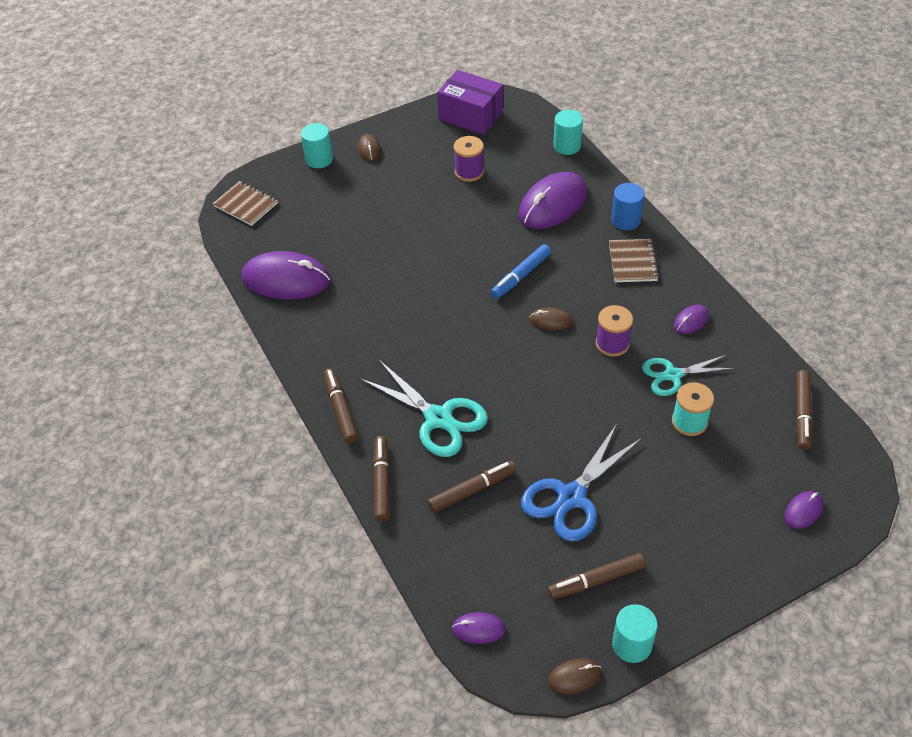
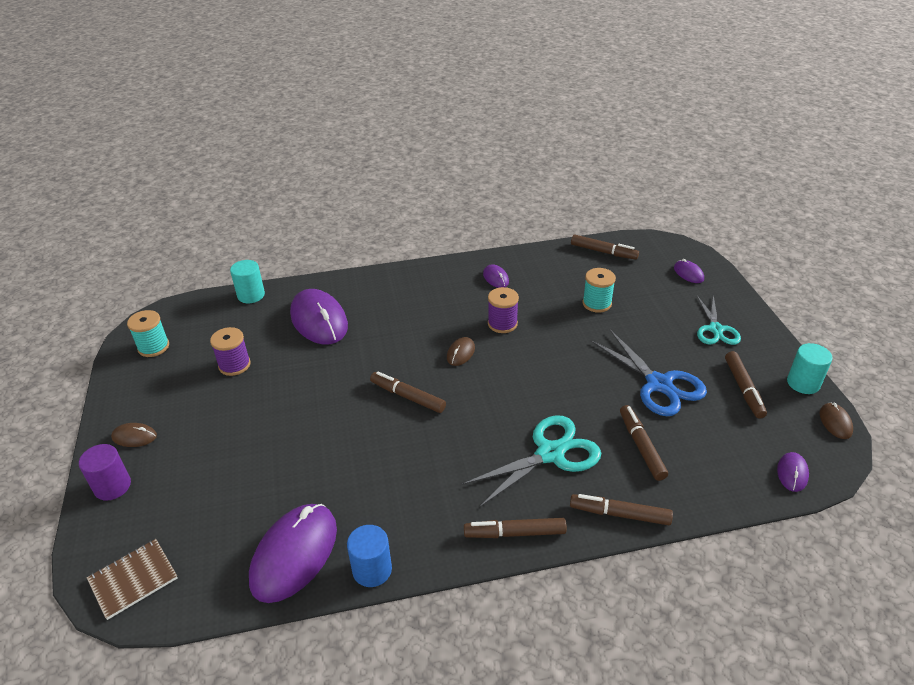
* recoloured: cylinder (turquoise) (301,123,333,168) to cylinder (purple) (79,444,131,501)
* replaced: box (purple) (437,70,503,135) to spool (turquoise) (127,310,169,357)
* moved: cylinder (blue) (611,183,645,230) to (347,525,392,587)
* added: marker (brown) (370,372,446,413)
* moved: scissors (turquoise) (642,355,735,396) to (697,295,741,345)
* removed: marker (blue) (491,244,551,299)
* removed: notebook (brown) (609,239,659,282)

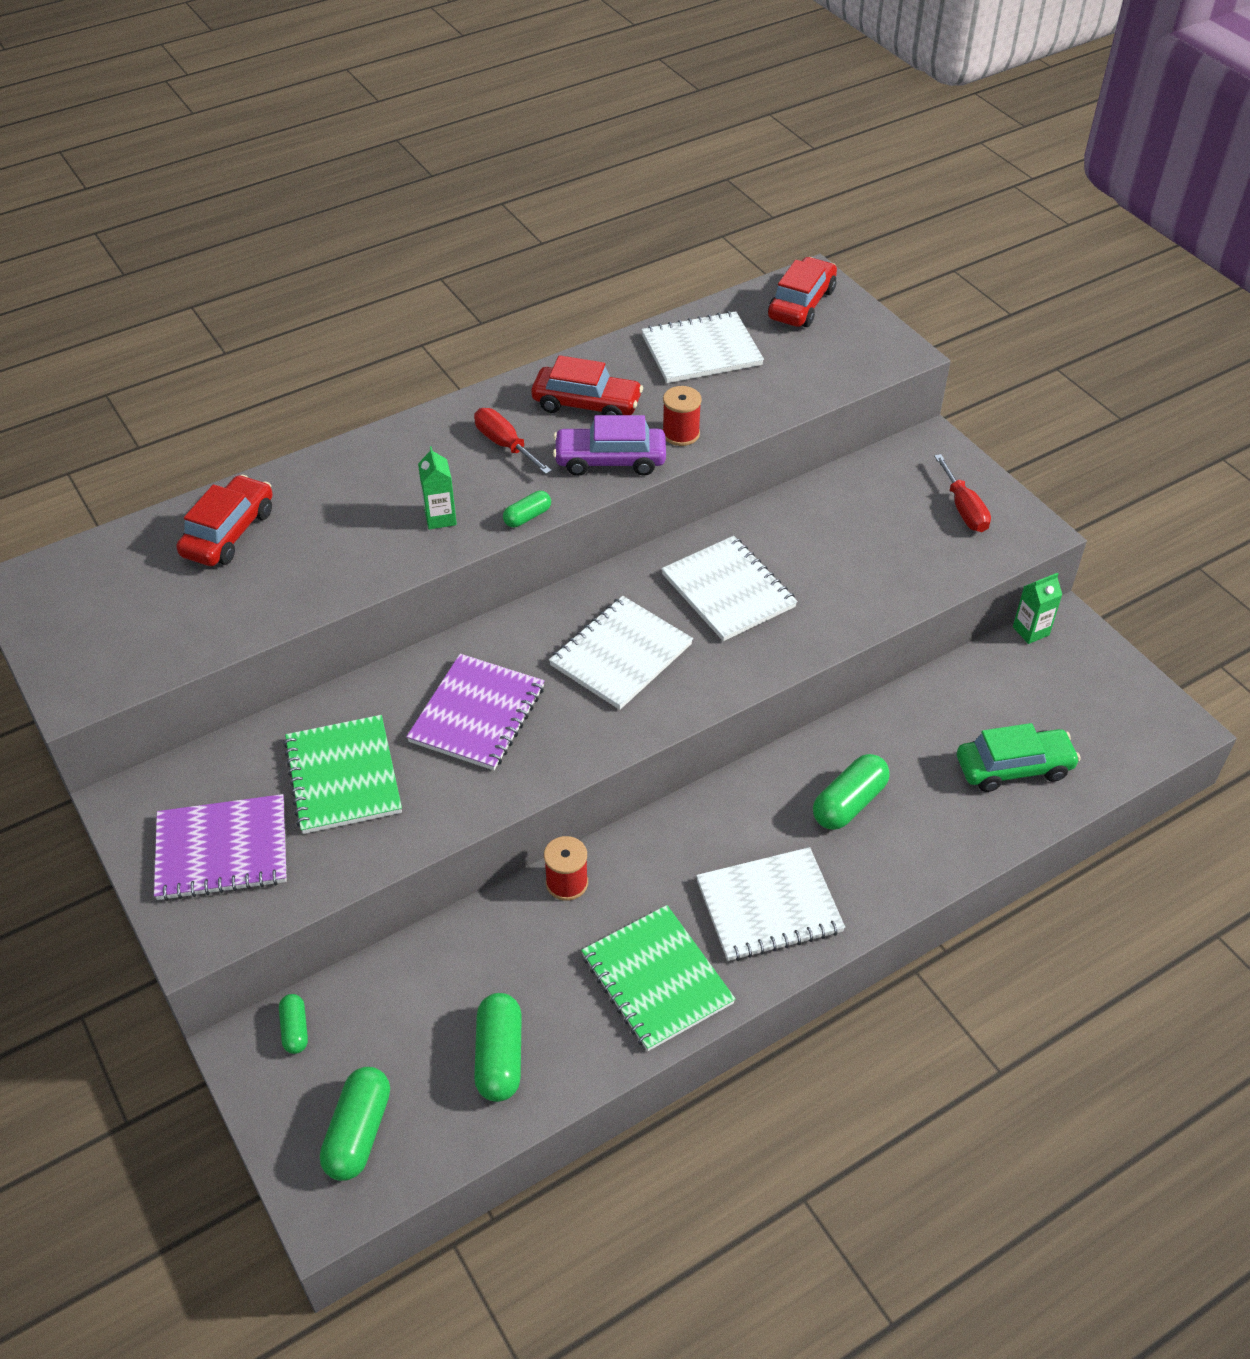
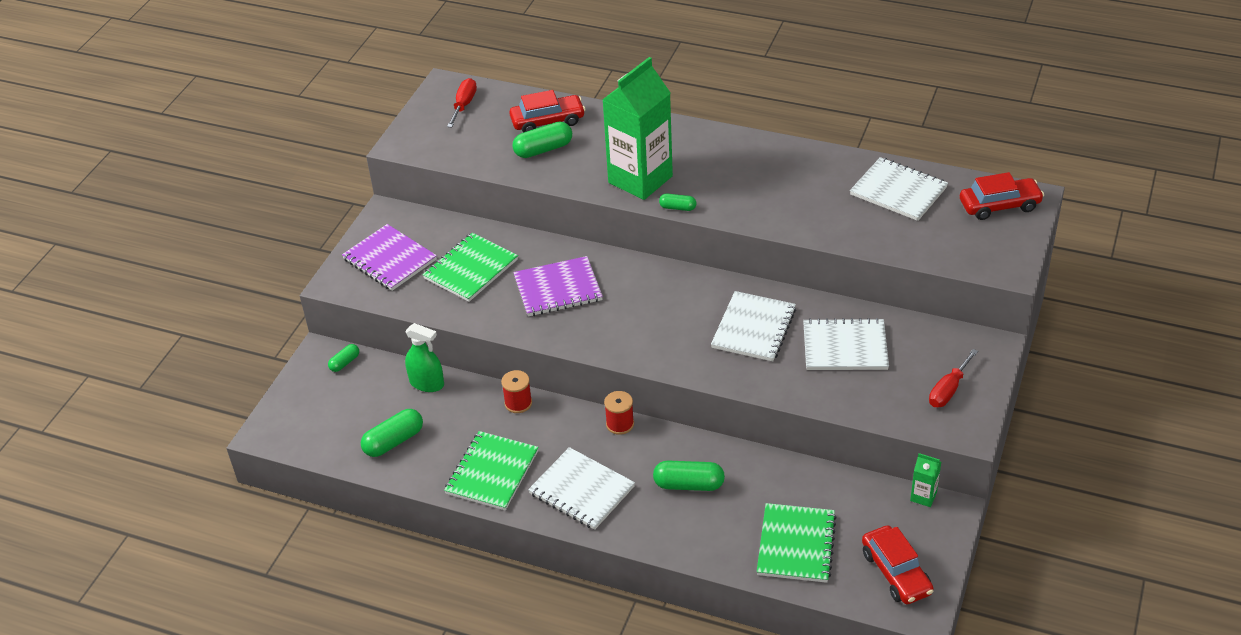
* added: spray bottle (green) (405,323,444,392)
* moved: screwdriver (red) (474,408,552,474) to (447,78,477,128)
* moved: capsule (green) (320,1067,390,1181) to (512,122,572,158)
* resized: carton (green) (418,446,457,530) = (603,57,673,200) x2.46
* moved: spool (red) (663,386,702,446) to (604,391,634,435)
* replaced: car (green) (957,723,1081,792) to notebook (green) (757,503,837,583)
* moved: notebook (white) (549,596,693,710) to (803,318,889,370)
* moved: car (red) (531,355,643,415) to (862,525,934,604)
* removed: car (purple) (553,415,666,476)

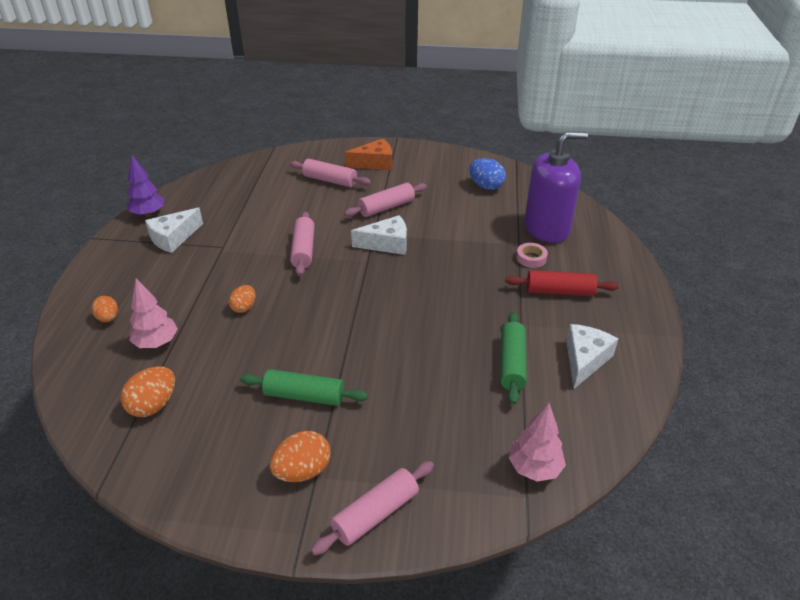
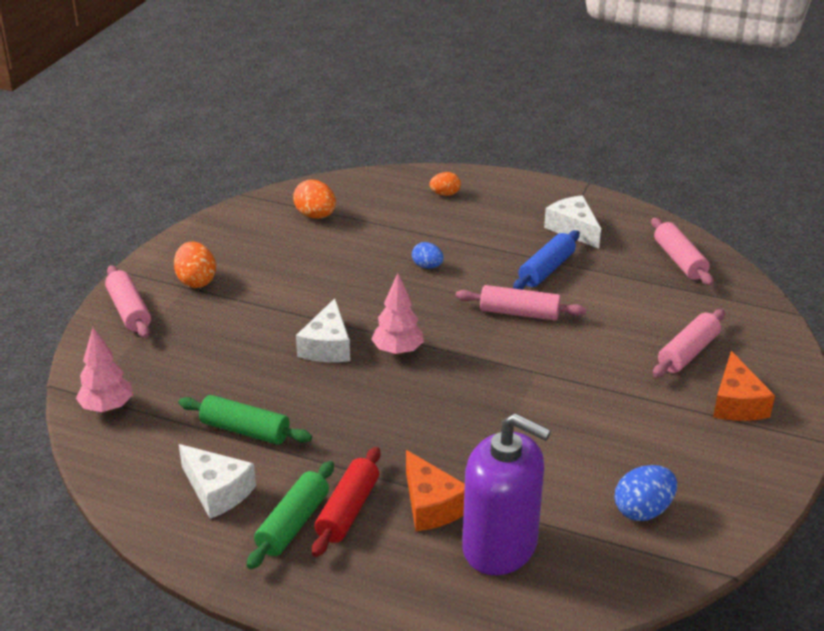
* moved: rolling pin (green) (240,369,368,406) to (247,461,334,569)
* moved: cheese (white) (351,215,407,255) to (296,298,350,362)
* moved: tree (pink) (129,278,178,348) to (371,273,424,356)
* replaced: tape (pink) (516,243,548,268) to cheese (orange) (406,450,465,531)
* recoloured: egg (orange) (229,285,255,313) to egg (blue) (412,242,444,269)
* turned: soap dispenser (purple) (524,132,588,243) = (462,413,551,575) 60 degrees counterclockwise
* added: rolling pin (blue) (513,230,580,290)
* moved: rolling pin (pink) (344,183,427,217) to (651,218,714,286)
* removed: tree (purple) (126,154,165,217)

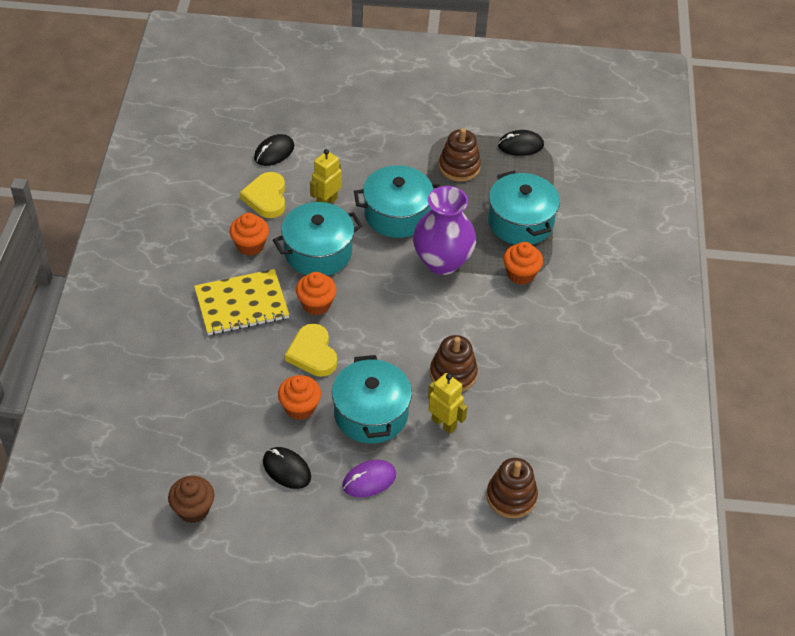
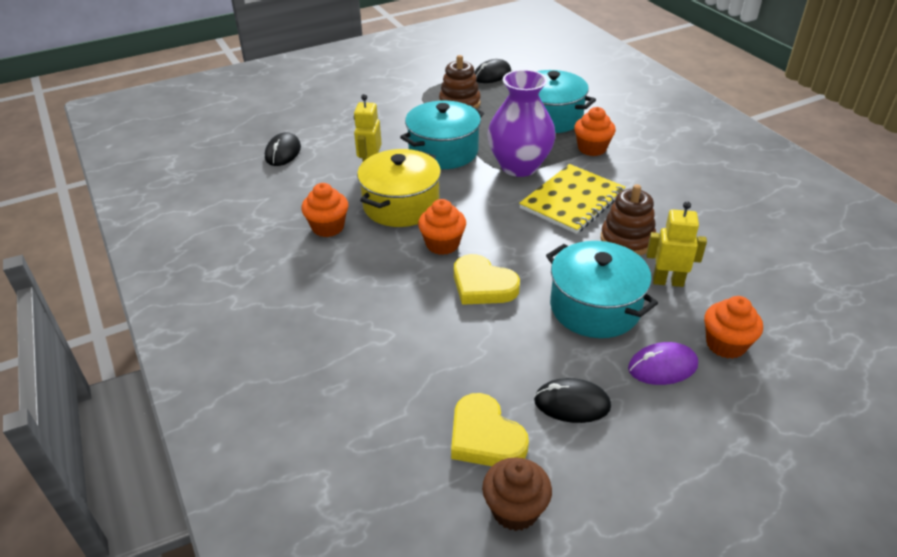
* recoloured: pot (turquoise) (273,202,363,276) to pot (yellow) (357,149,441,227)
* moved: heart (yellow) (240,172,285,218) to (451,393,529,466)
* moved: notebook (yellow) (194,269,289,335) to (519,164,626,234)
* turned: mouse (purple) (342,460,396,497) = (628,342,698,385) 45 degrees clockwise
* moved: cupcake (orange) (278,375,321,420) to (704,296,763,359)
* removed: stacking toy (brown) (486,458,538,518)

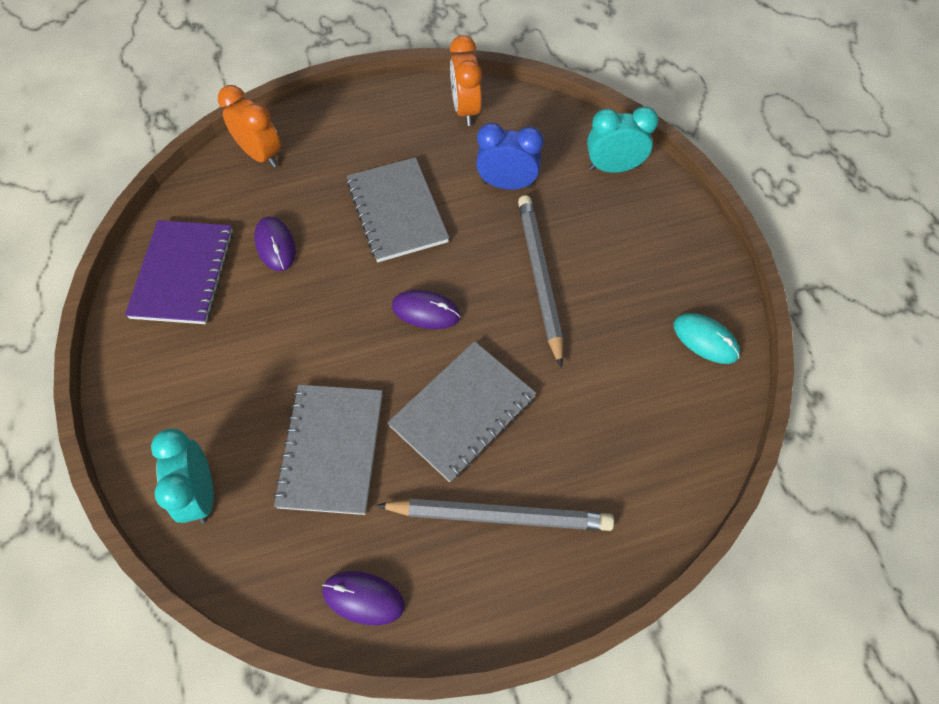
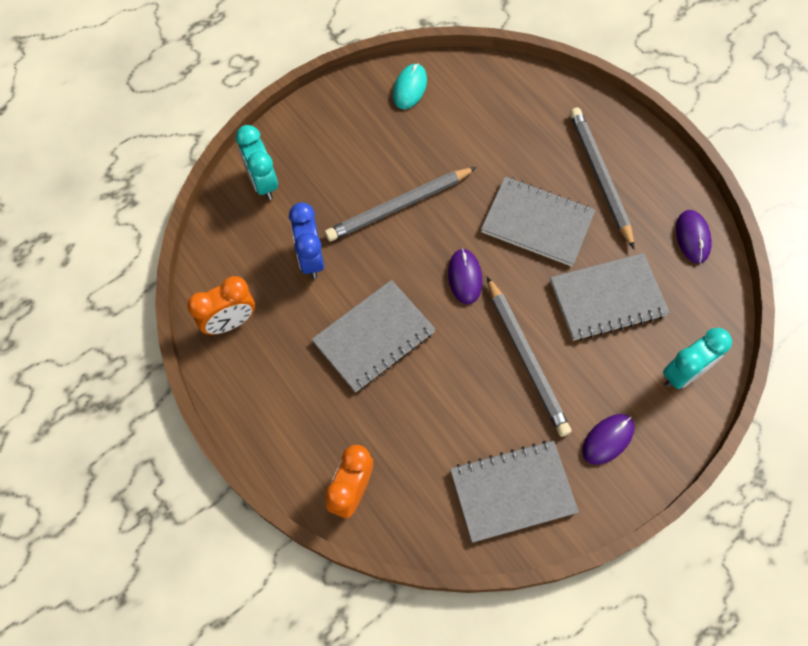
* recoloured: notebook (purple) (125,220,233,324) to notebook (grey) (450,441,579,543)
* added: pencil (grey) (487,276,572,437)
* moved: mouse (purple) (254,216,296,271) to (582,414,635,465)

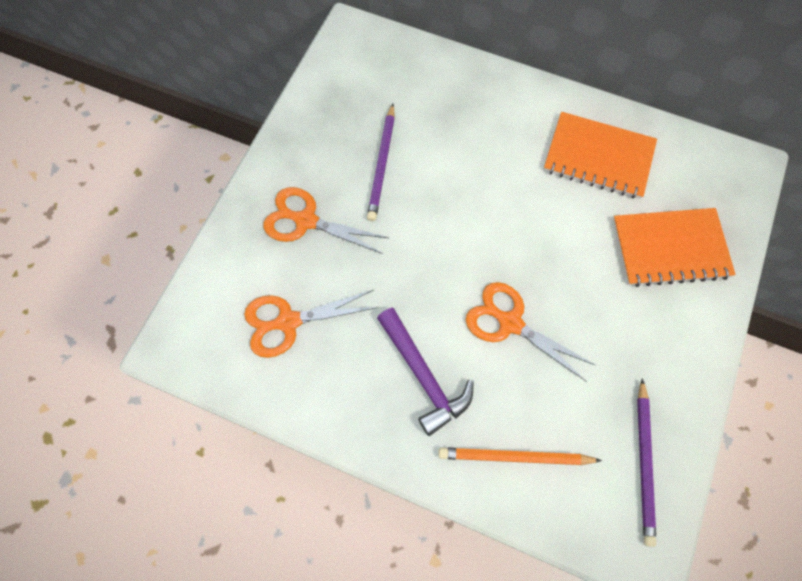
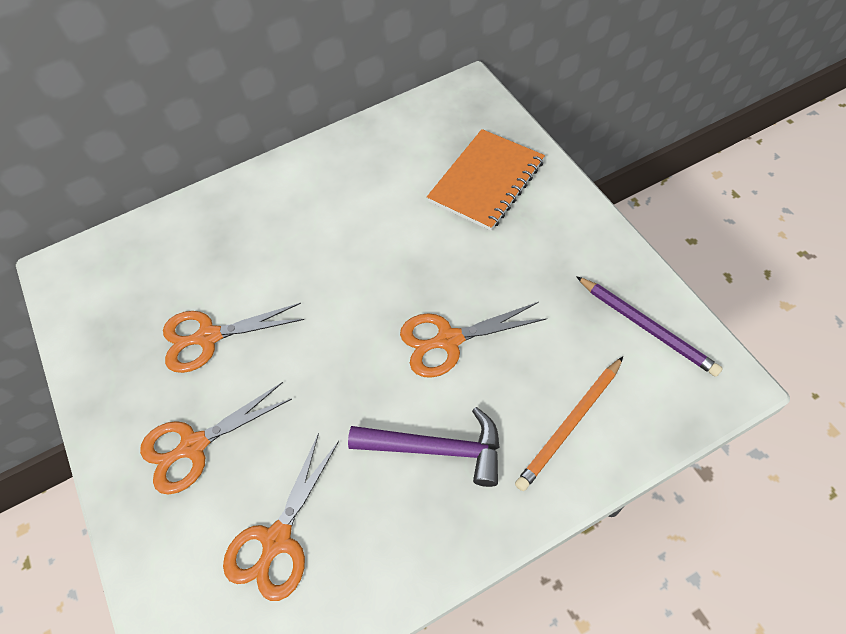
* replaced: pencil (purple) (367,104,395,221) to scissors (orange) (163,303,304,373)
* removed: notebook (orange) (544,112,657,199)

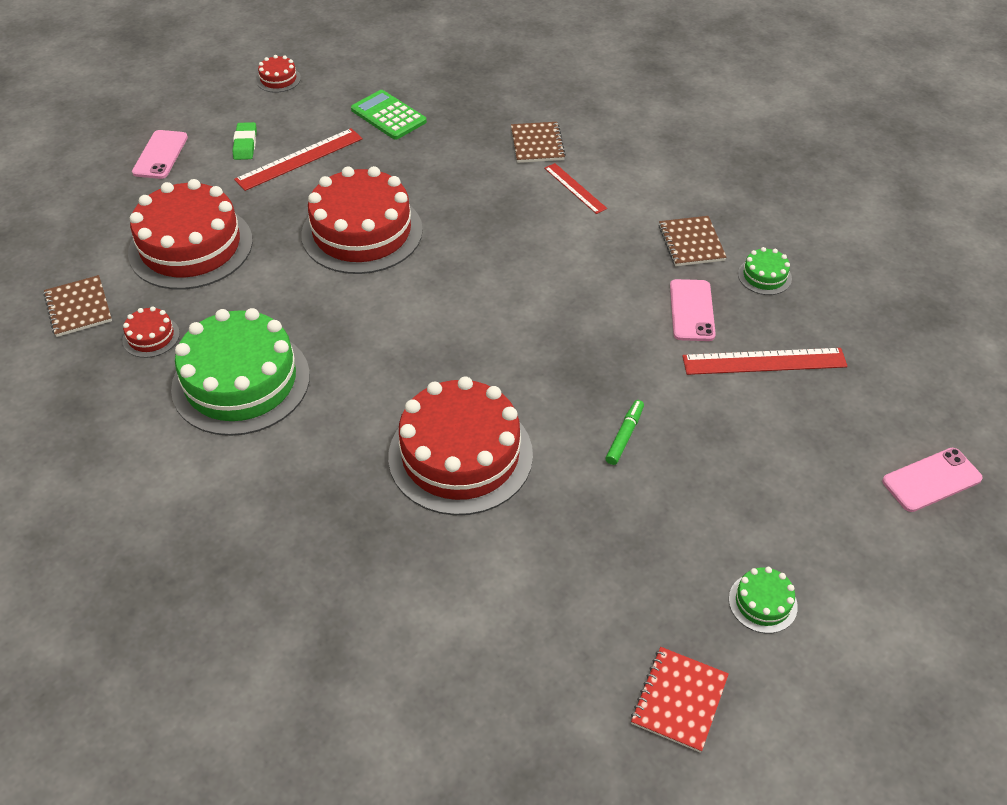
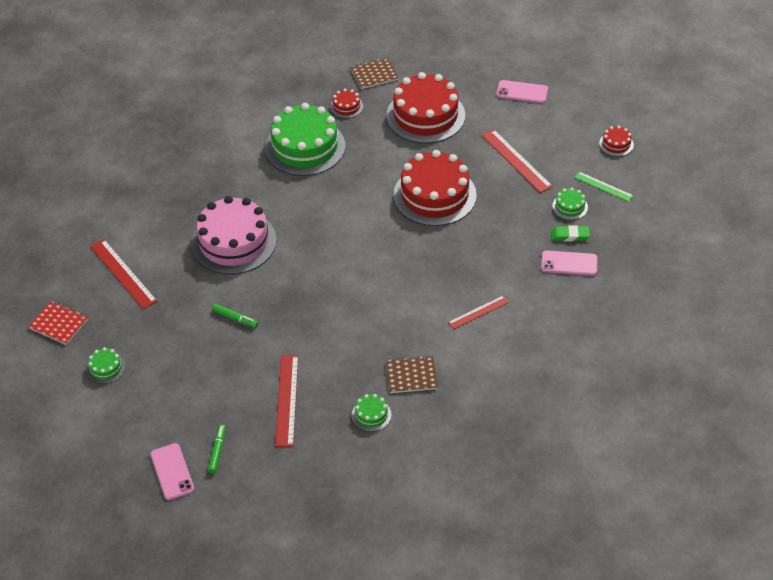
* added: ruler (red) (90,239,157,309)
* recoloured: cake (red) (388,377,533,515) to cake (pink) (191,196,277,274)
* added: marker (green) (208,424,226,474)
* moved: phone (pink) (670,279,716,341) to (541,250,598,276)
* moved: eraser (green) (233,122,257,160) to (551,225,590,241)
* replaced: calculator (green) (351,90,427,140) to cake (green) (552,188,588,220)
* added: ruler (green) (574,172,634,202)
* removed: notebook (brown) (511,122,566,163)

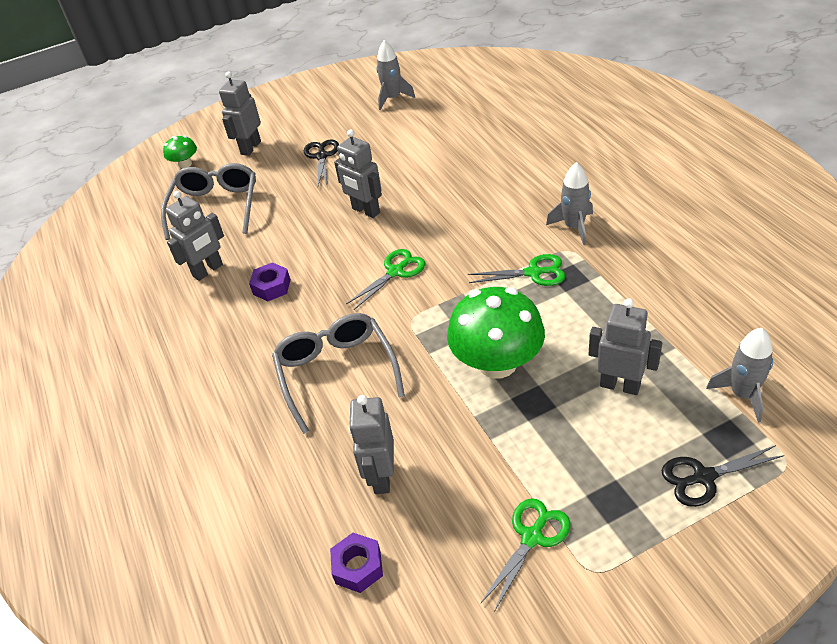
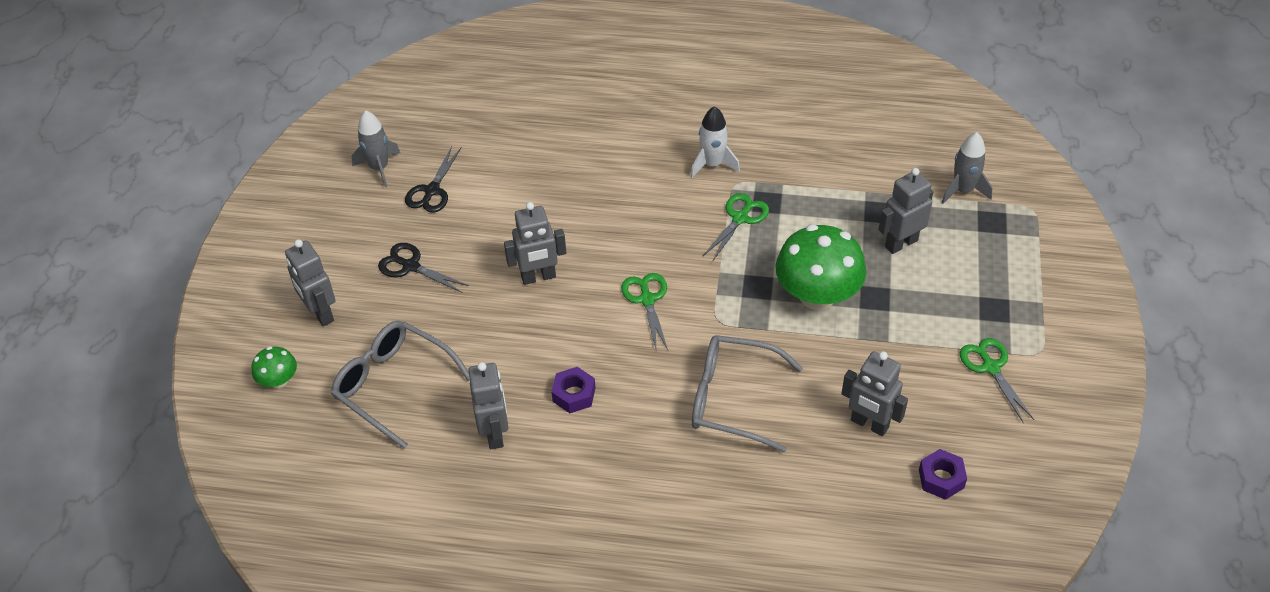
* moved: scissors (black) (662,445,785,507) to (405,146,461,213)
* recoloured: rocket (grey) (546,162,593,245) to rocket (white) (690,106,740,178)

